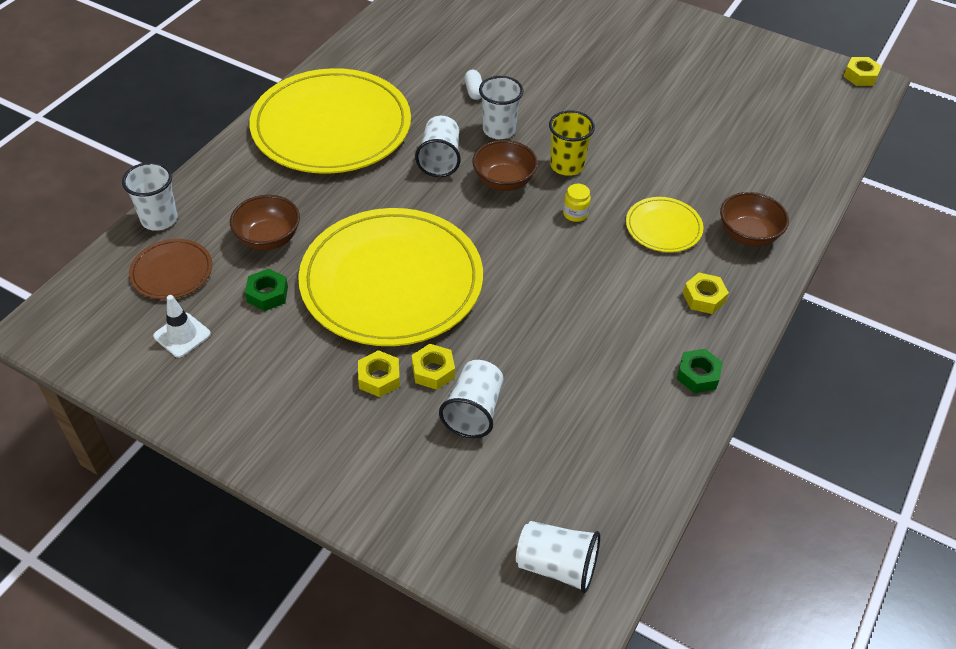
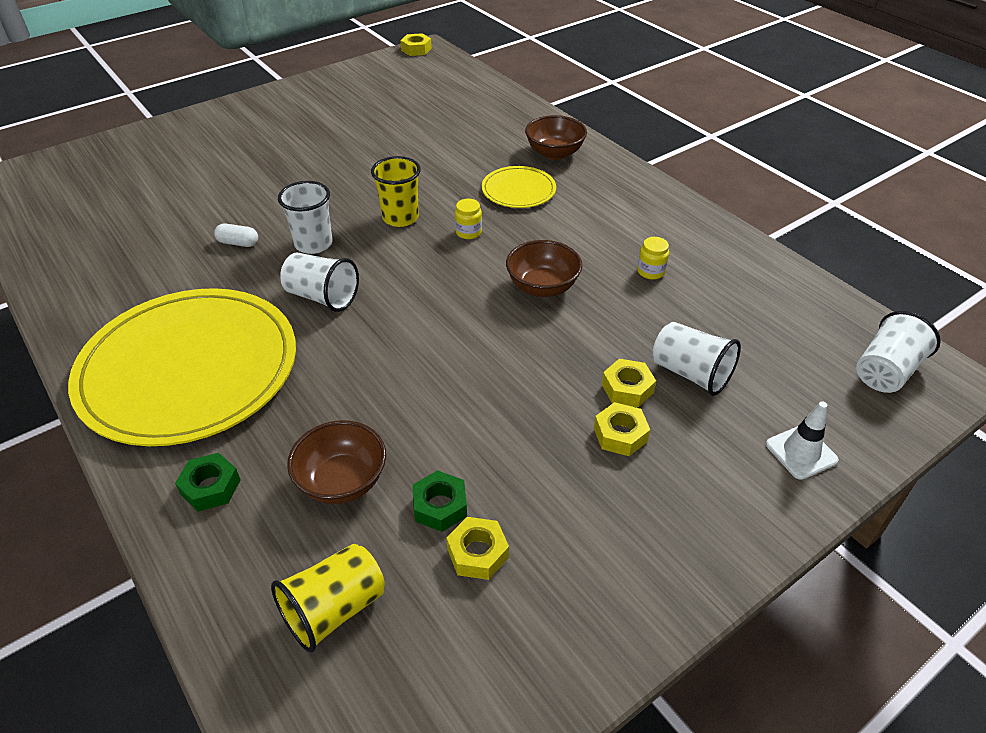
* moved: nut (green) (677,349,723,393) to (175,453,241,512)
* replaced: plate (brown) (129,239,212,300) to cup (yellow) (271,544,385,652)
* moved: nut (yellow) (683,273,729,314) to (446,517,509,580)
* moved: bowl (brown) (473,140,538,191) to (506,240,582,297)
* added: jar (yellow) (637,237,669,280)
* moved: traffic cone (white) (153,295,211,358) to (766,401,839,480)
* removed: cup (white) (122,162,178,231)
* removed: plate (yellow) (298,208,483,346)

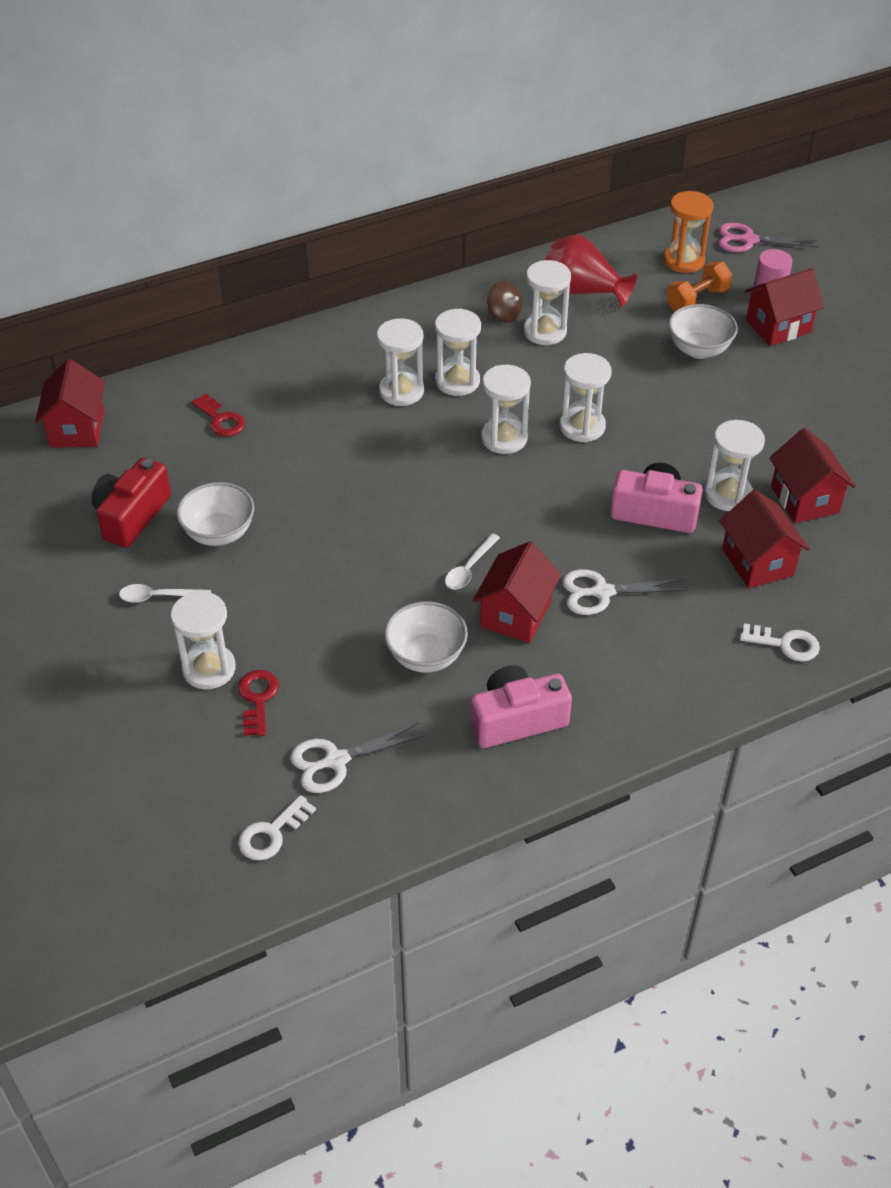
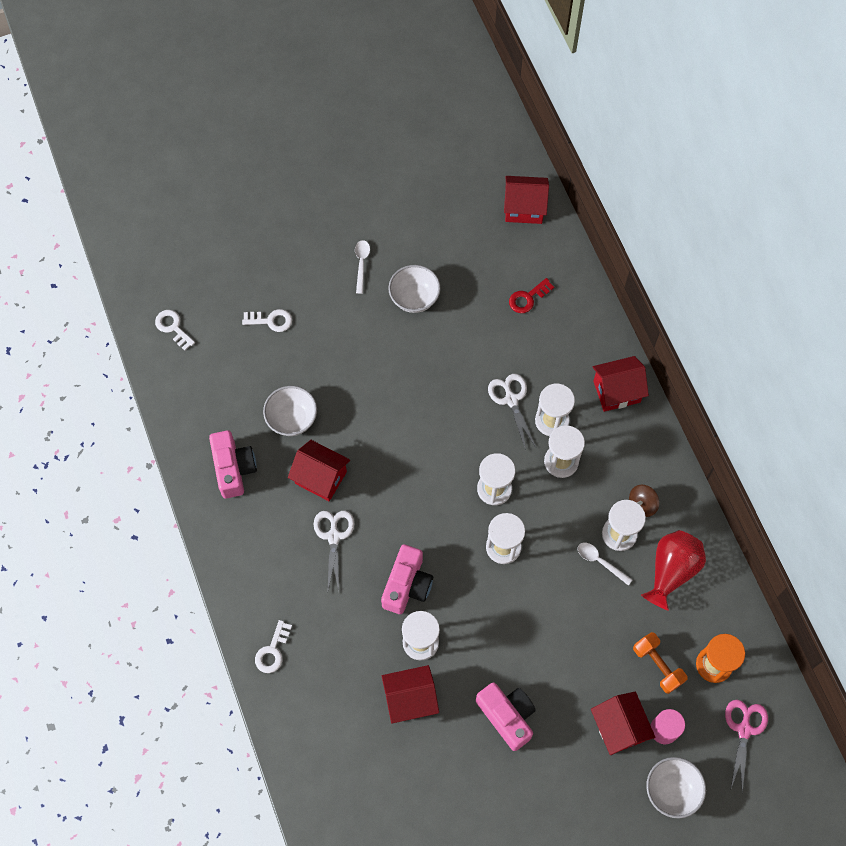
* recoloured: key (red) (238,670,279,736) to key (white) (242,309,292,332)
* added: camera (pink) (476,682,536,751)
* moved: scissors (white) (290,723,426,793) to (488,374,536,450)
* moved: spoon (white) (445,533,500,589) to (578,543,632,586)
* moved: house (red) (720,490,810,588) to (592,356,649,412)
* moved: bowl (white) (668,304,738,359) to (646,757,706,818)
* removed: camera (red) (92,458,171,548)
* removed: hourglass (white) (171,591,236,690)

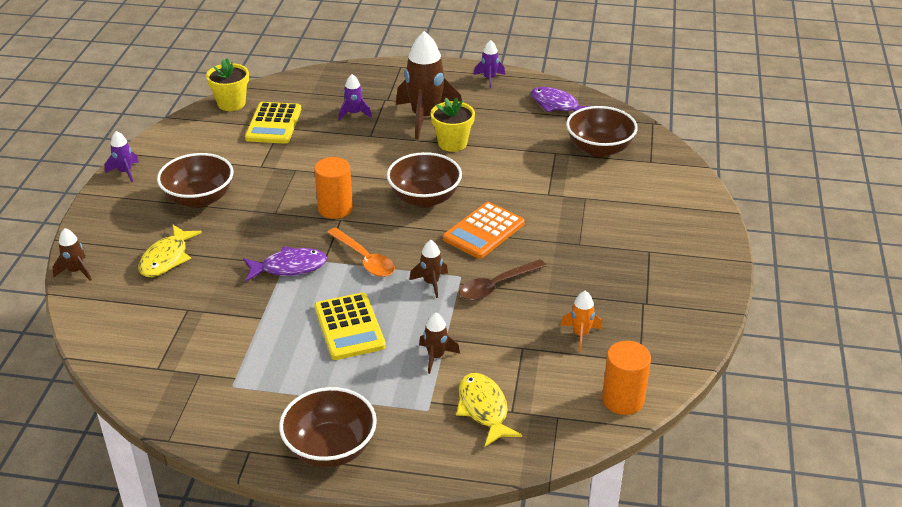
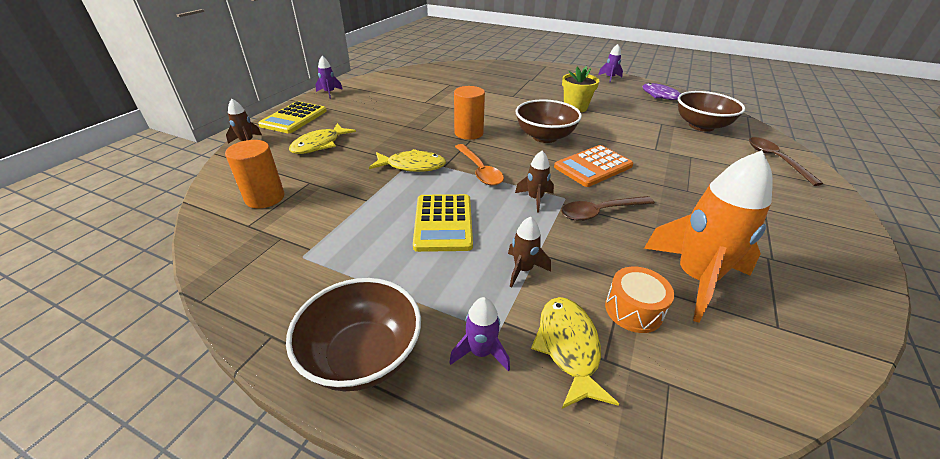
* moved: cylinder (orange) (602,341,651,415) to (225,140,285,208)
* moved: calculator (yellow) (245,102,301,144) to (258,101,327,133)
* recoloured: fish (purple) (243,246,327,282) to fish (yellow) (369,149,446,172)
* moved: rocket (purple) (339,74,372,121) to (449,297,510,372)
* added: drum (orange) (605,266,674,333)
* resized: rocket (orange) (560,291,602,352) = (644,150,773,323) x2.10
* added: spoon (brown) (749,137,823,186)
* removed: bowl (brown) (157,153,233,208)
* removed: flower pot (yellow) (206,58,249,111)
* removed: rocket (brown) (396,31,462,140)

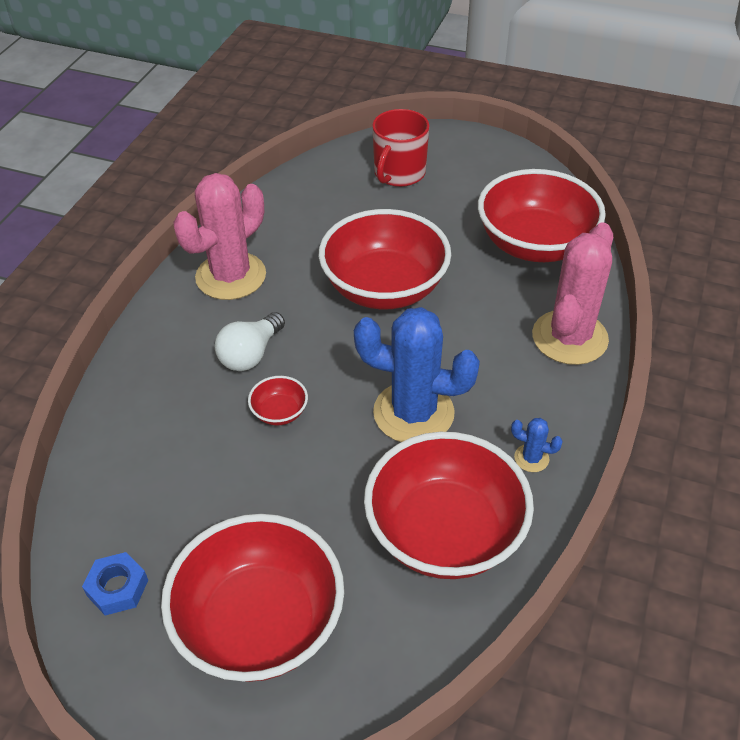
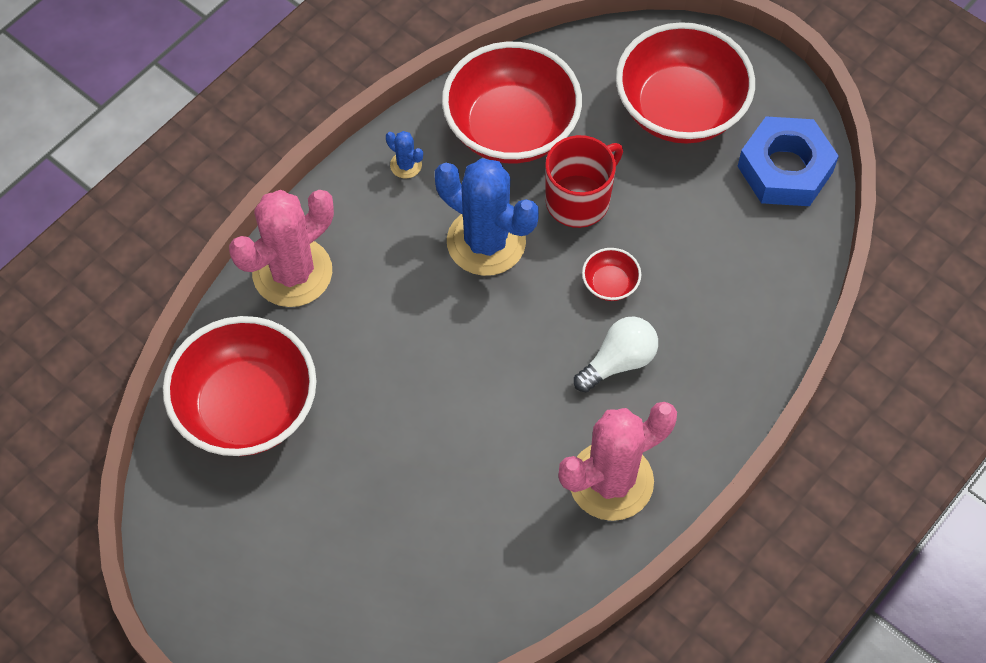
* moved: mug (red) (372,109,429,187) to (545,135,623,228)
* resized: nut (blue) (82,552,148,616) = (737,116,839,206) x1.89
* removed: bowl (red) (319,209,451,309)

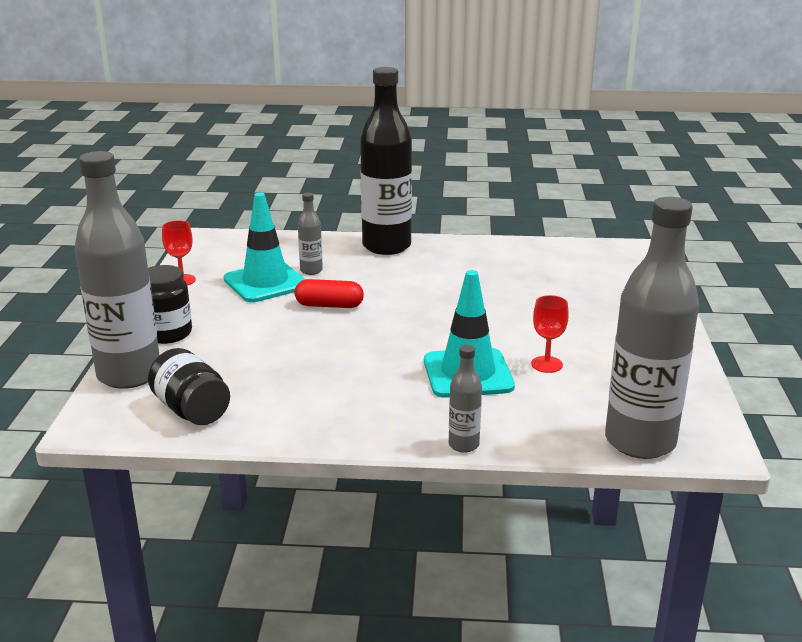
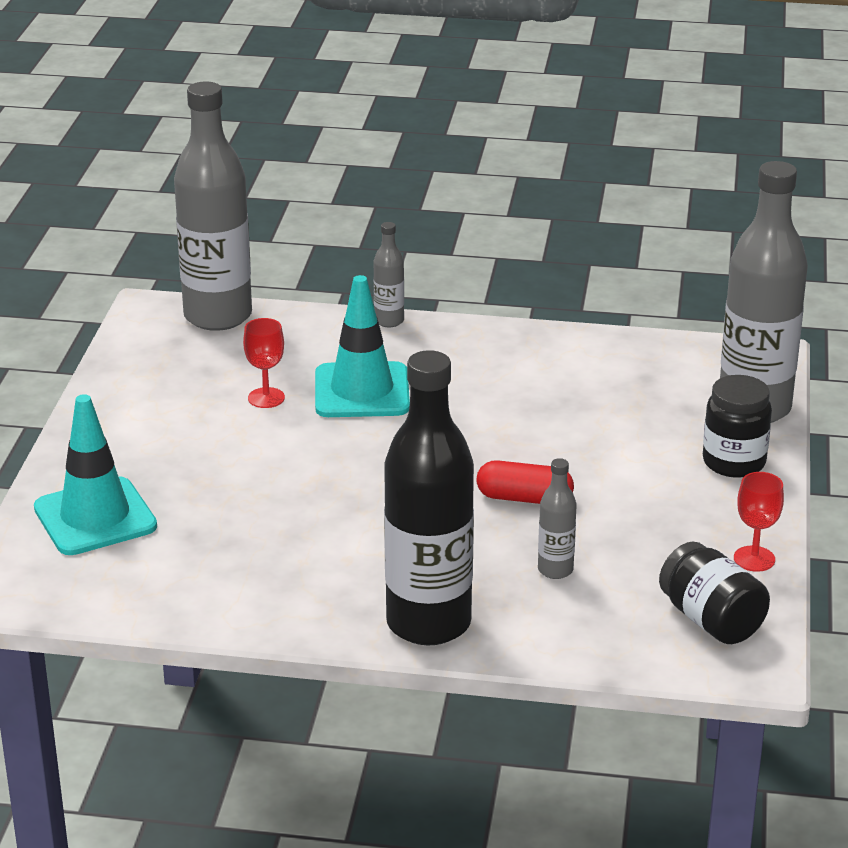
* moved: traffic cone (turquoise) (224,193,305,302) to (34,394,157,555)
* moved: jar (black) (148,348,230,425) to (659,541,770,644)

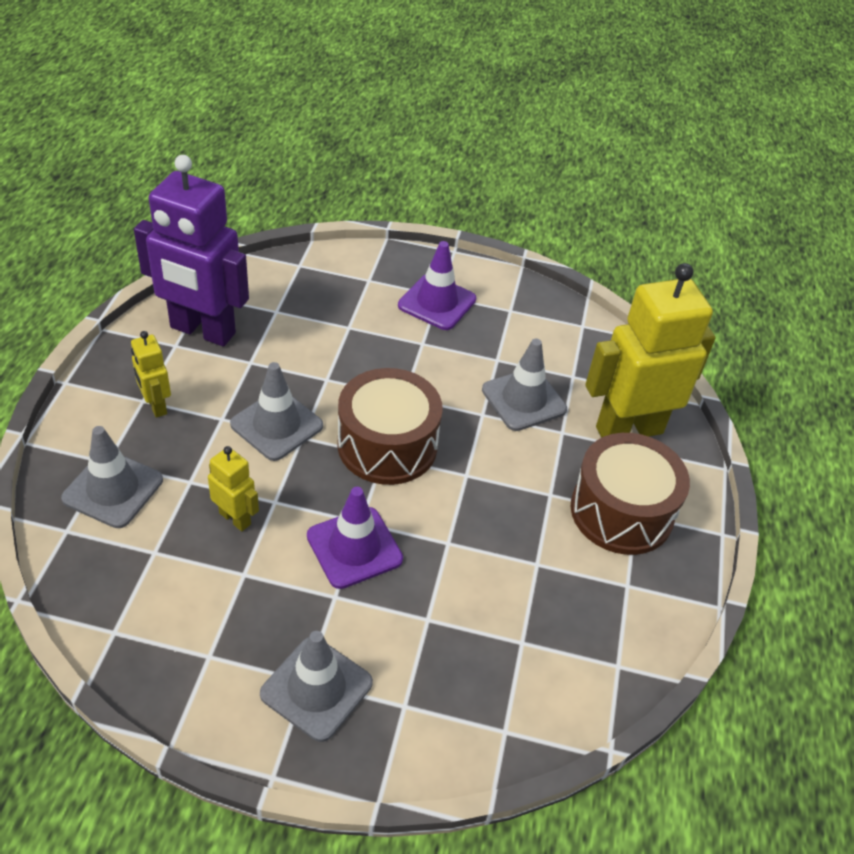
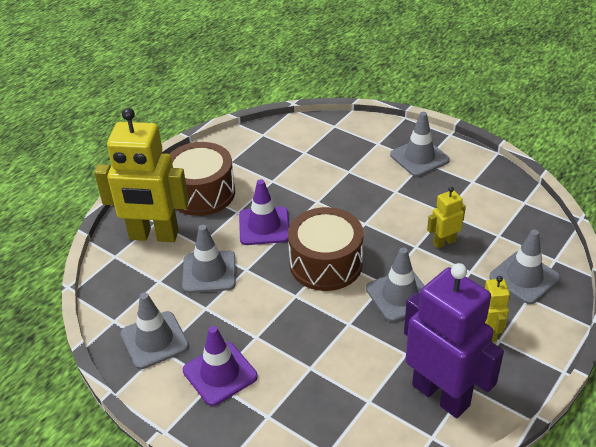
* added: traffic cone (grey) (121,293,189,369)
* moved: traffic cone (purple) (307,487,403,589) to (239,179,289,245)
* turned: robot (yellow) (208,446,259,531) = (427,187,466,249) 90 degrees clockwise

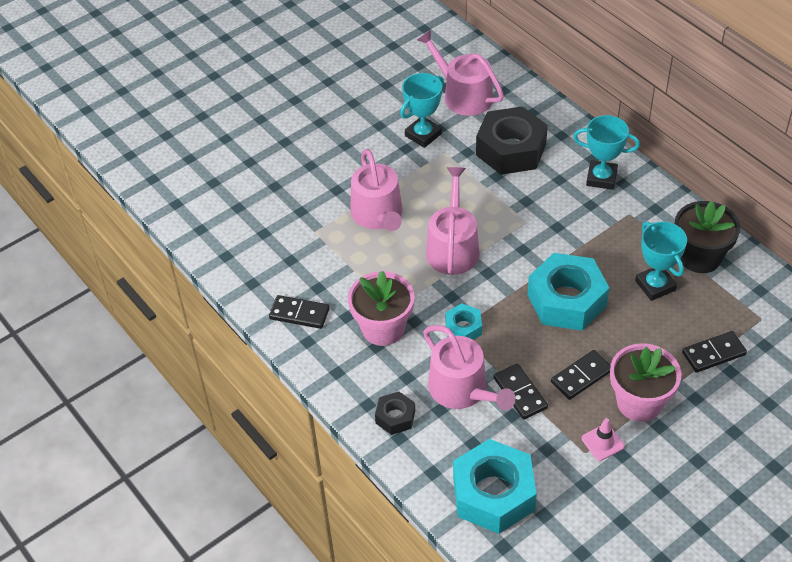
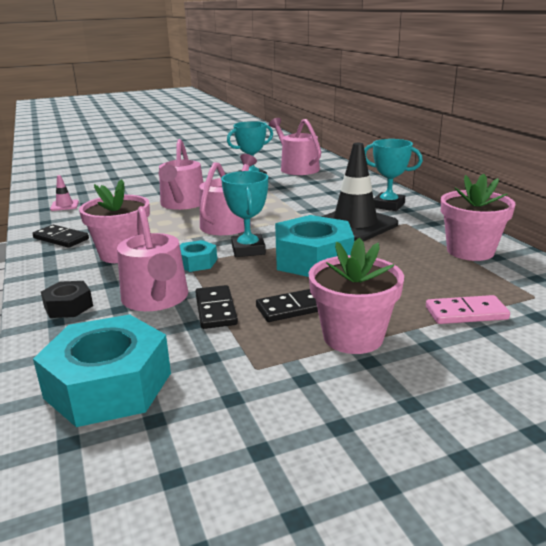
* moved: traffic cone (pink) (582,418,625,461) to (50,175,79,211)
* moved: trophy (turquoise) (635,222,687,301) to (221,171,268,257)
* added: traffic cone (black) (321,143,398,241)
* recoloured: domino (black) (682,331,747,373) to domino (pink) (426,295,510,324)
* recoloured: flower pot (black) (675,201,740,273) to flower pot (pink) (441,174,516,261)
* removed: nut (black) (476,106,548,175)

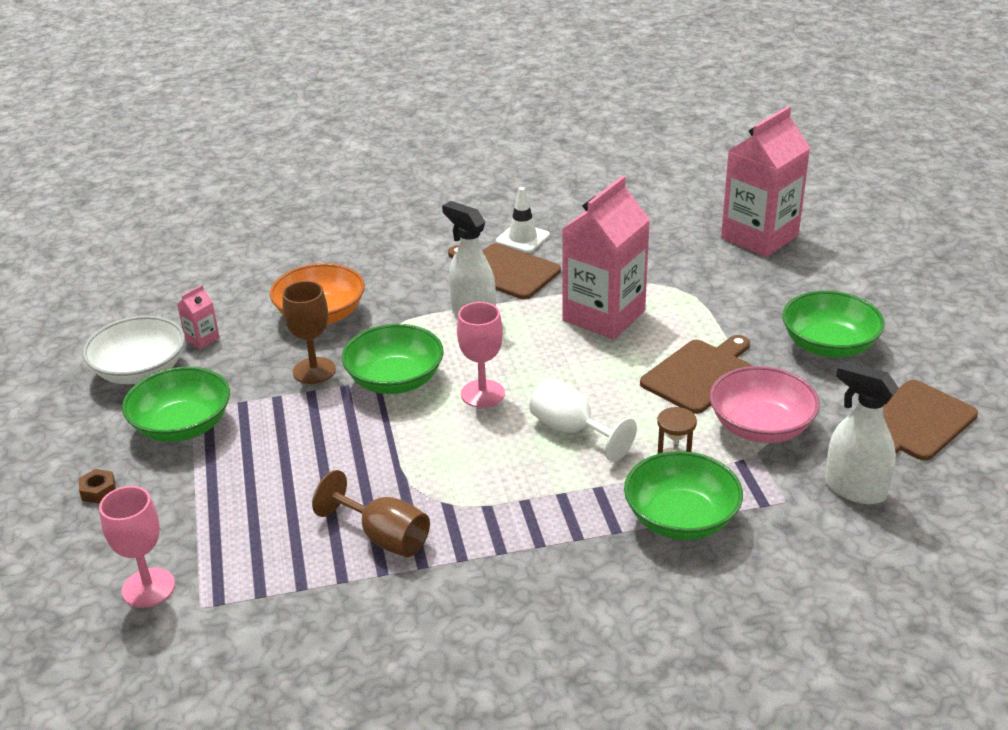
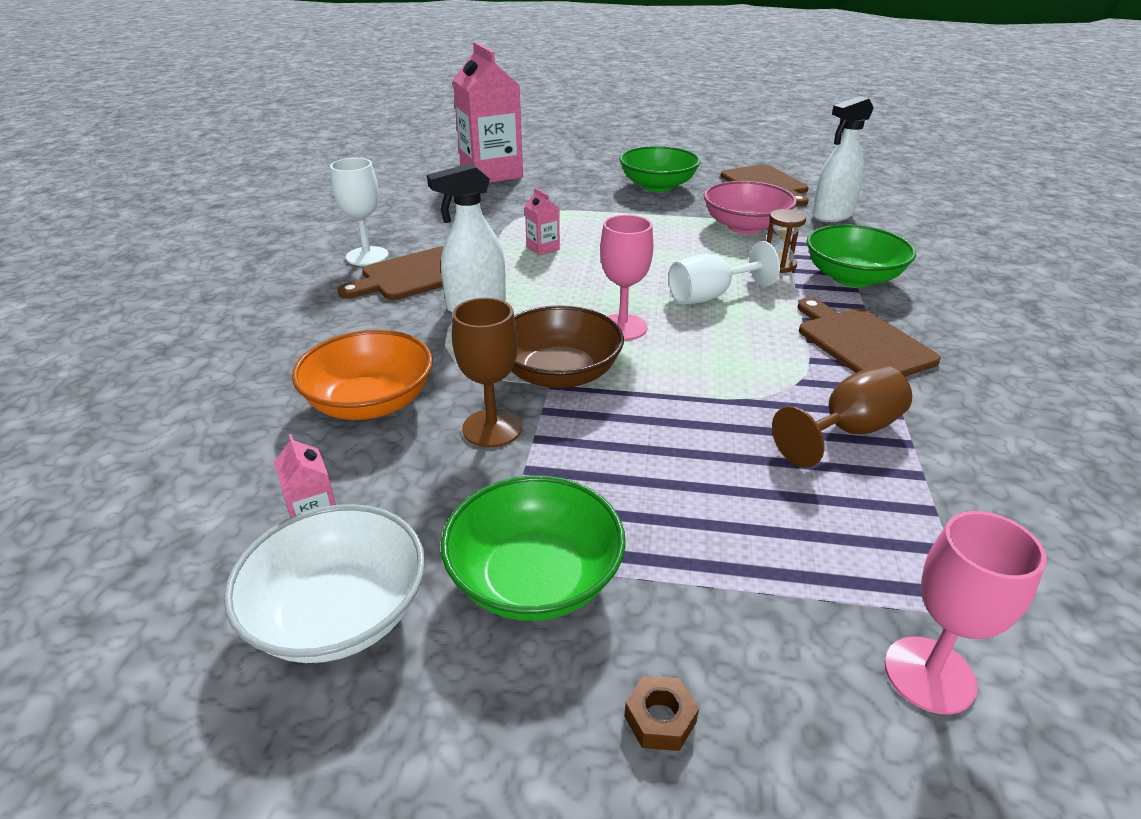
* replaced: traffic cone (white) (496,187,550,253) to goblet (white) (330,158,389,266)
* recoloured: bowl (green) (342,324,444,394) to bowl (brown) (512,305,624,388)
* resized: carton (pink) (562,176,650,339) = (525,188,560,255) x0.40
* moved: cutting board (brown) (640,335,752,414) to (798,298,941,377)

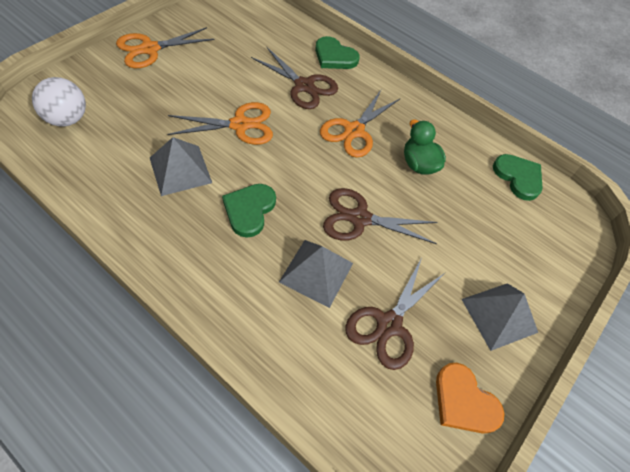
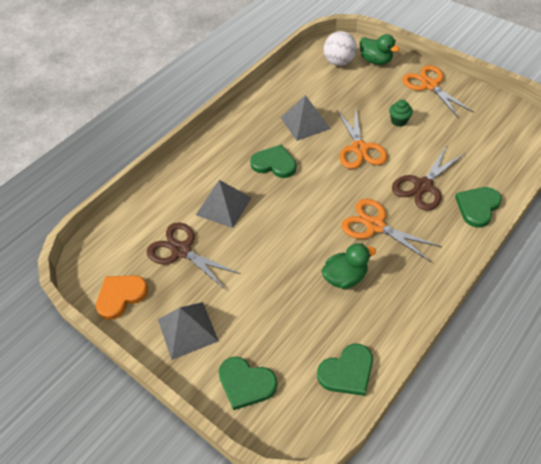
* added: heart (green) (219,357,278,410)
* added: duck (green) (360,34,400,65)
* added: cupcake (green) (389,100,413,127)
* removed: scissors (brown) (323,188,437,244)

